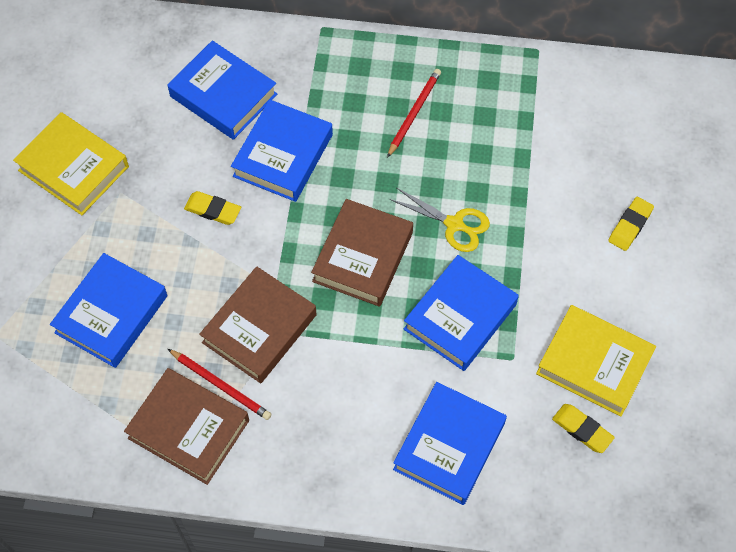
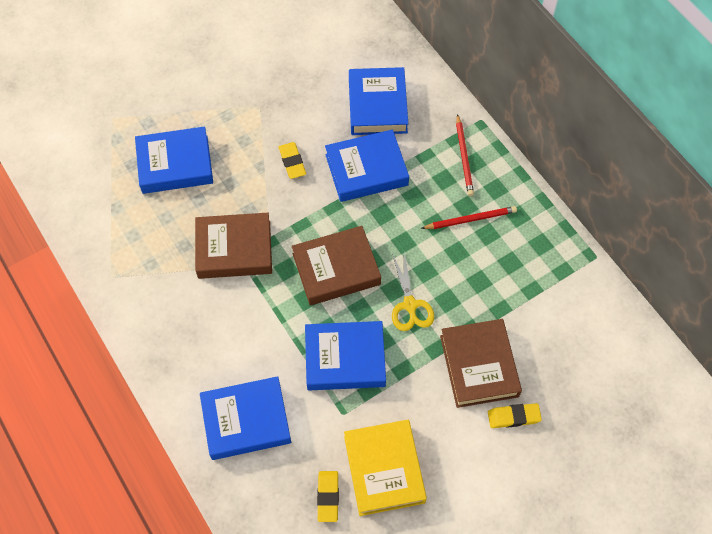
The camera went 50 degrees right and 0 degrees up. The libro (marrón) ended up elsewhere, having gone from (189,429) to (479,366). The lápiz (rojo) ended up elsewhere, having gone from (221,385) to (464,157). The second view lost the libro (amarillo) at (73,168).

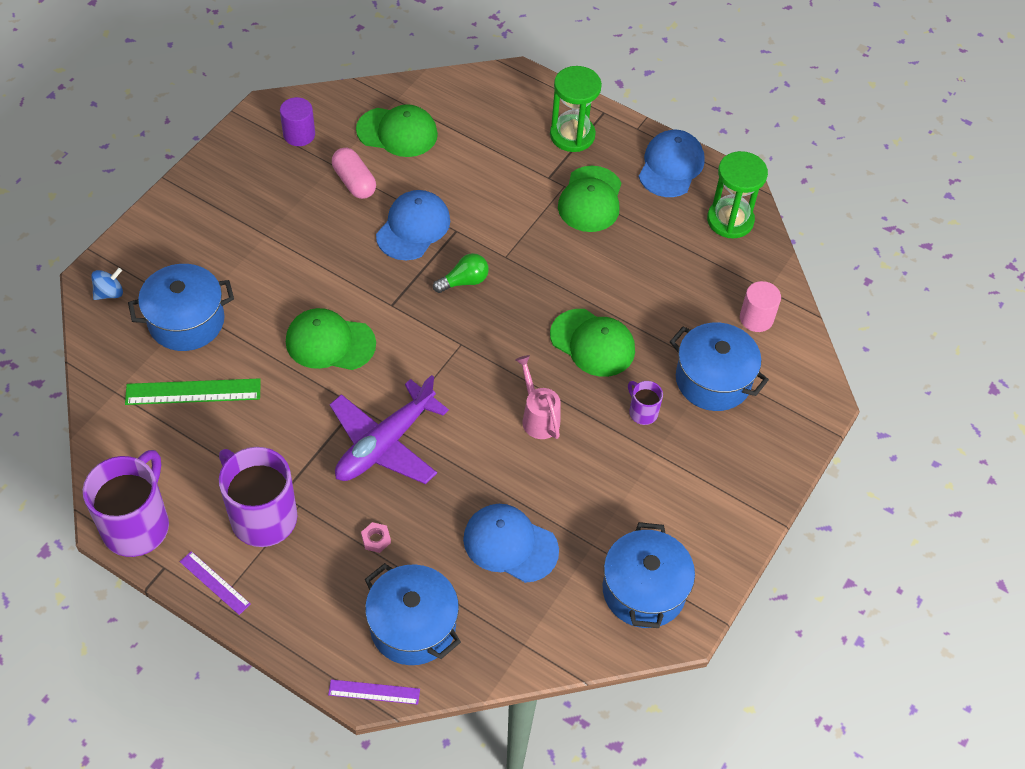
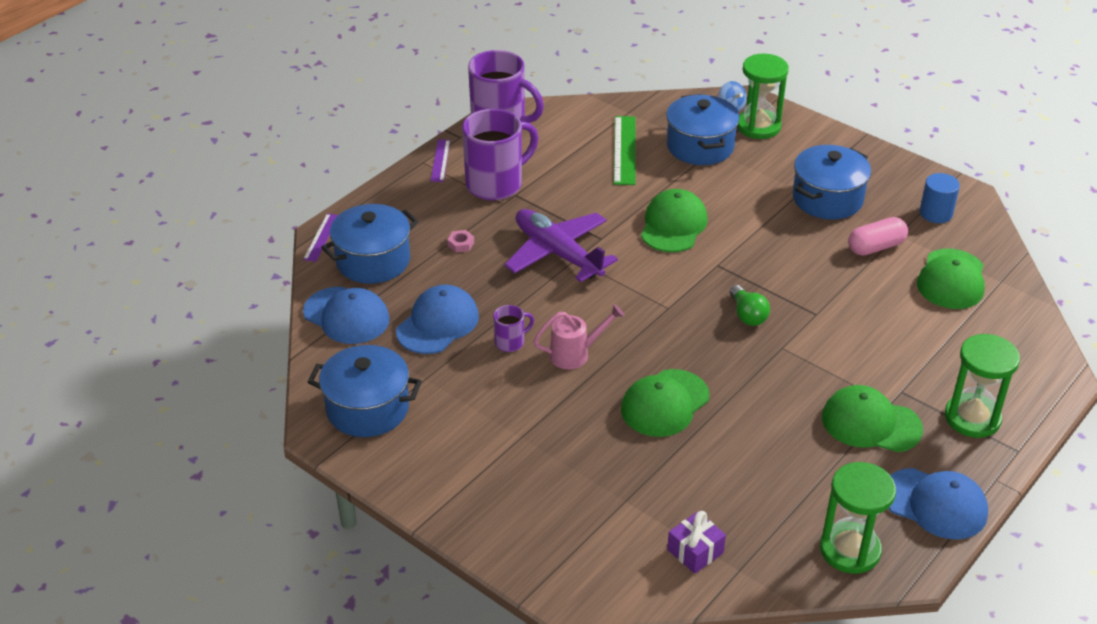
The camera went 100 degrees right and 15 degrees down. The gorra (azul) ended up elsewhere, having gone from (413,227) to (346,316). The regla (morado) at (215,582) ended up facing another way, 45 degrees counterclockwise from before. The taza (morado) ended up elsewhere, having gone from (642,412) to (510,342). Where the cilindro (rosa) stood at (756,318), the regalo (morado) came to stand at (695,551). The second view gained the reloj de arena (verde) at (758,126). The olla (azul) ended up elsewhere, having gone from (713,380) to (827,199). What was the cilindro (morado) at (299,134) turned into the cilindro (azul) at (935,213).

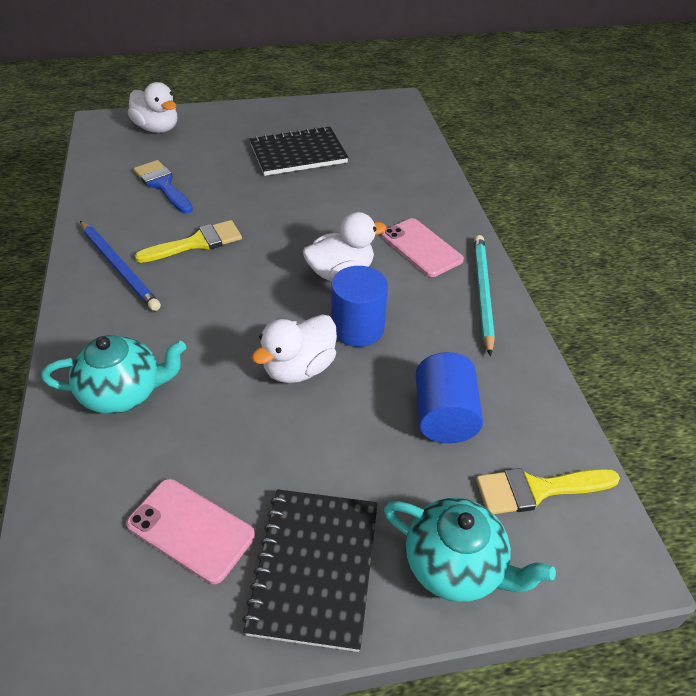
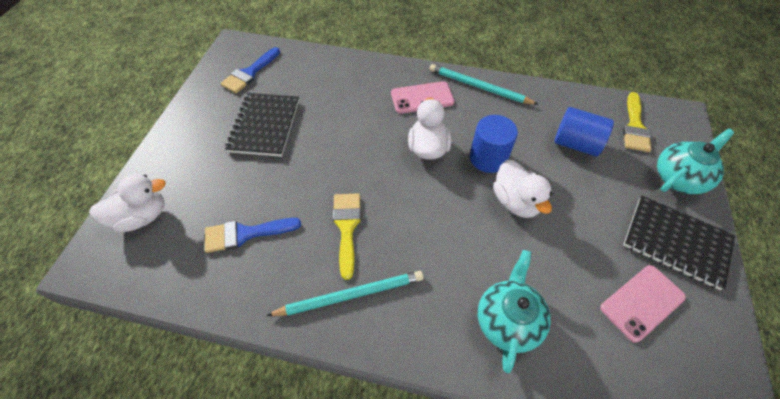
The camera went 65 degrees left and 10 degrees up. The second view gained the pincel (azul) at (250,73). What was the lápiz (azul) at (119,267) turned into the lápiz (turquesa) at (350,295).

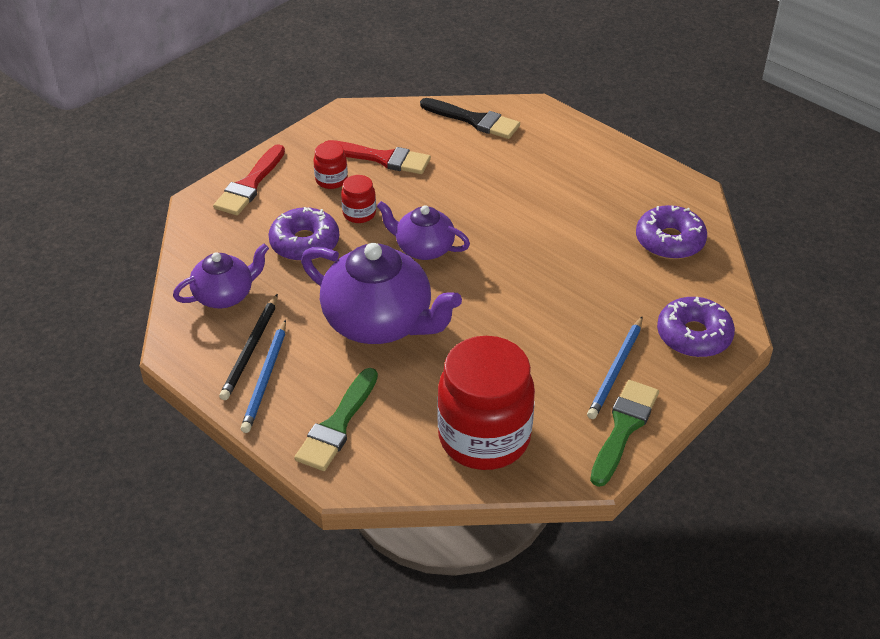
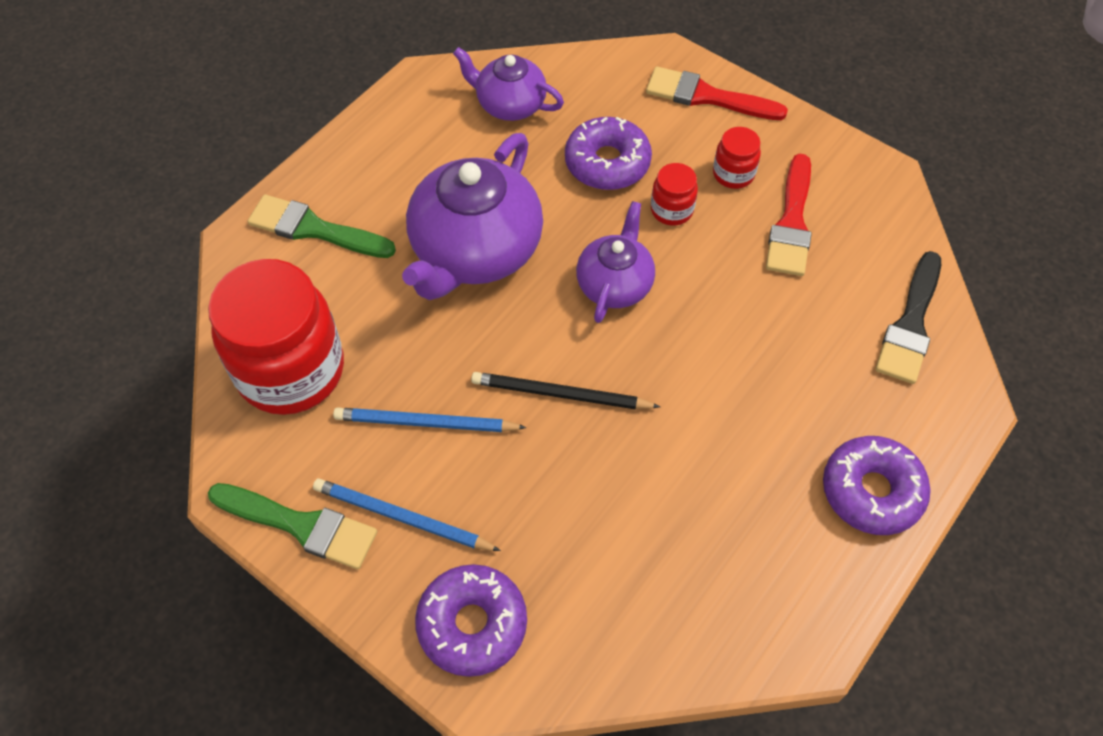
The camera went 85 degrees right and 15 degrees up. The lápiz (azul) ended up elsewhere, having gone from (265,378) to (425,423). The tetera (morado) at (225,295) ended up facing another way, 150 degrees clockwise from before. The lápiz (negro) ended up elsewhere, having gone from (250,349) to (560,394). The rosquilla (morado) ended up elsewhere, having gone from (669,241) to (871,491).

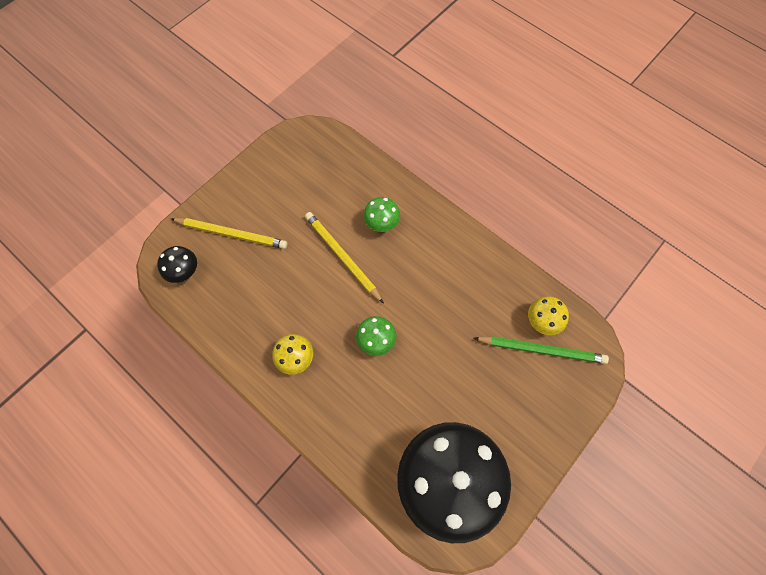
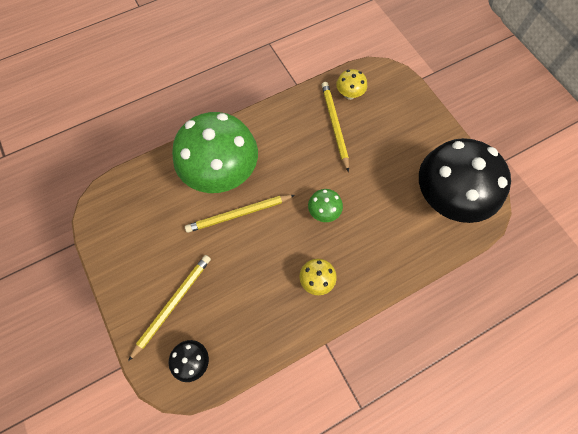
The camera went 70 degrees left and 0 degrees up. The size of the seta (verde) at (381,224) changed by a factor of 2.40. The second view gained the lápiz (amarillo) at (334,125). The second view lost the lápiz (verde) at (541,350).

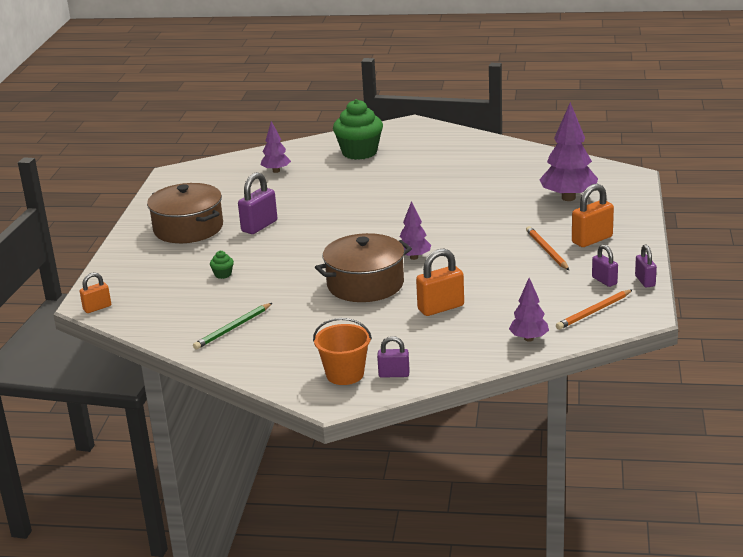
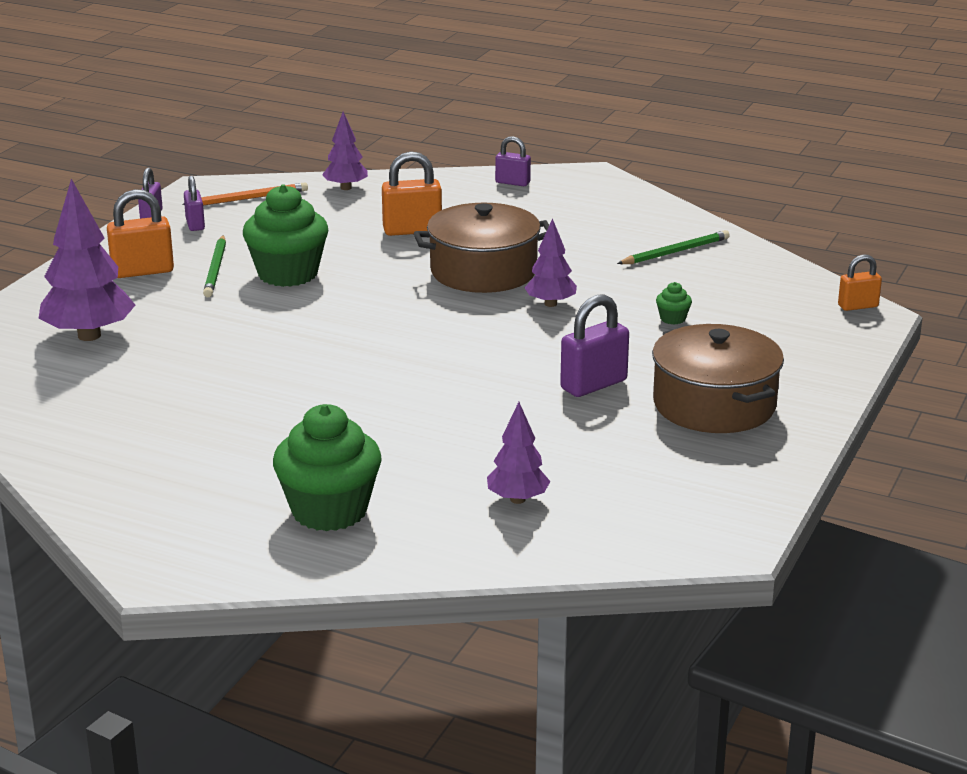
The camera went 165 degrees left and 0 degrees up. What was the lápiz (naranja) at (546,250) turned into the lápiz (verde) at (216,269). The second view gained the magdalena (verde) at (288,274). The árbol (morado) ended up elsewhere, having gone from (414,257) to (550,304). The second view lost the balde (naranja) at (345,374).

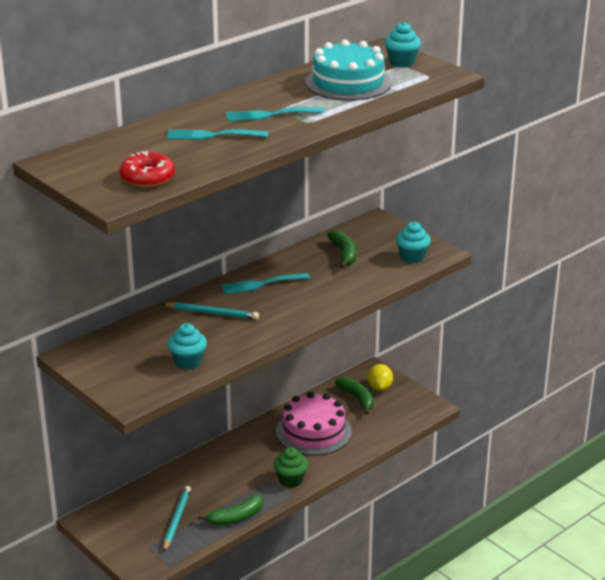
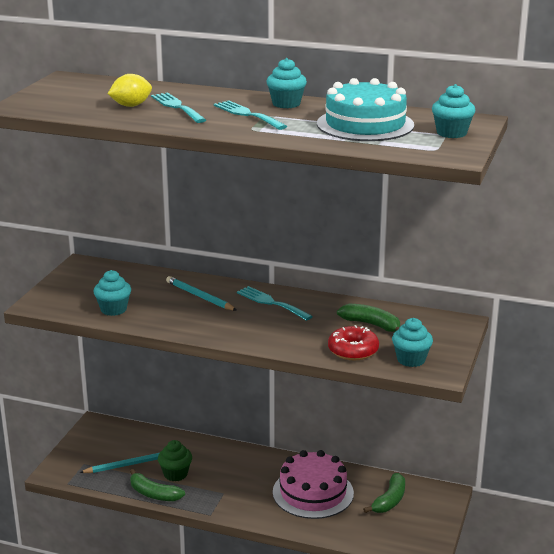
The camera went 60 degrees right and 5 degrees down. The limón (amarillo) ended up elsewhere, having gone from (379,387) to (131,106). The magdalena (verde) ended up elsewhere, having gone from (291,480) to (175,474). The lápiz (turquesa) at (212,313) ended up facing another way, 150 degrees clockwise from before. The second view gained the magdalena (turquesa) at (286,104). The rosquilla (rojo) ended up elsewhere, having gone from (147,178) to (353,350). The plátano (verde) at (344,254) ended up facing another way, 105 degrees counterclockwise from before.

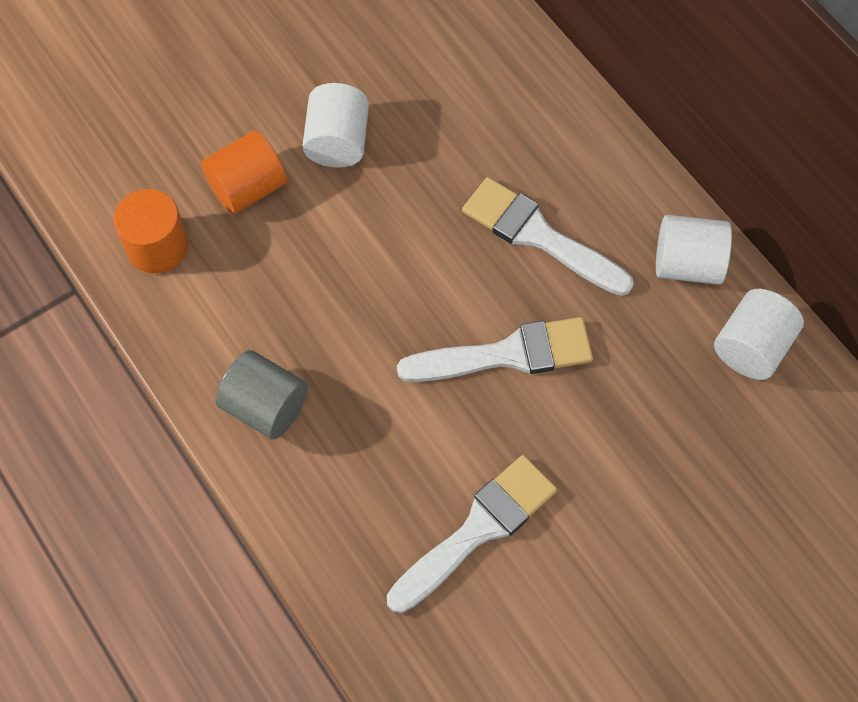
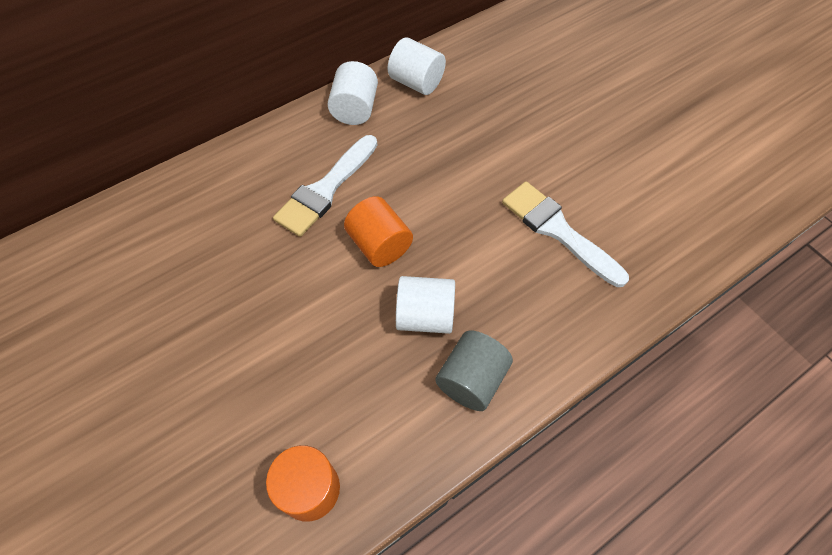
The camera went 90 degrees left and 5 degrees down. The cilindro (naranja) ended up elsewhere, having gone from (247,188) to (379,245). The cilindro (blanco) ended up elsewhere, having gone from (337,142) to (425,316). The second view lost the pincel (blanco) at (507,354).

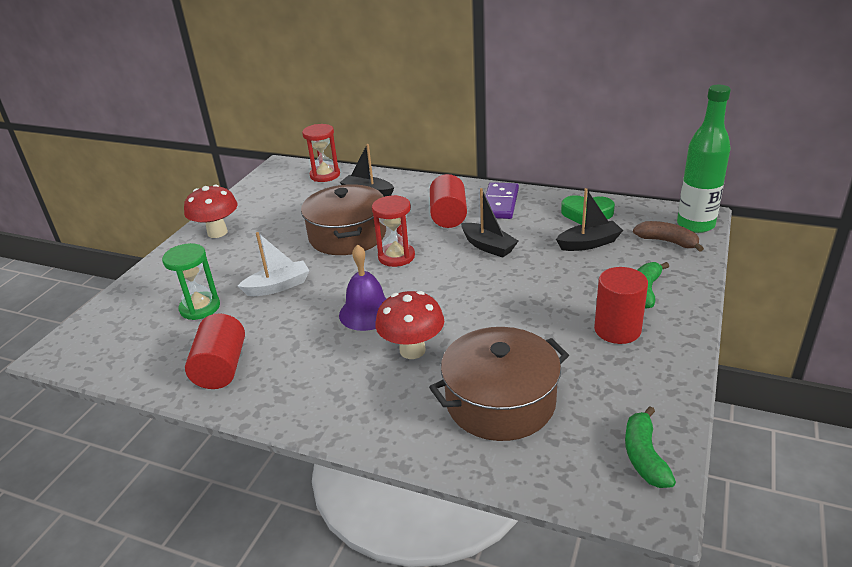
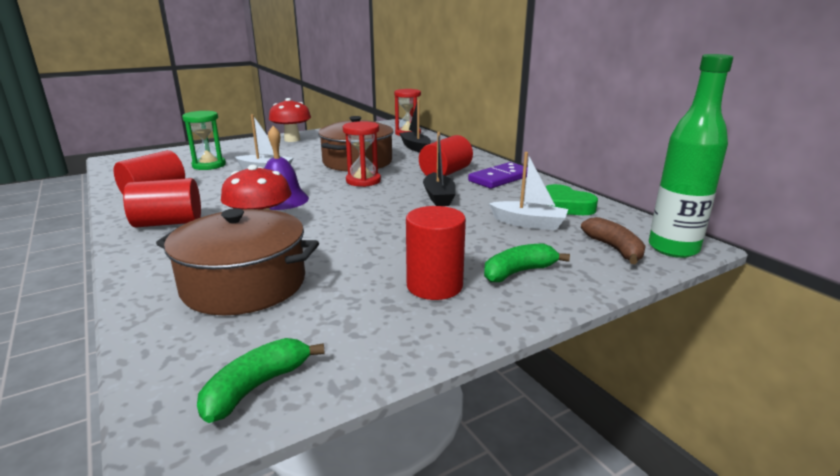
The camera went 35 degrees right and 10 degrees down. The second view gained the cilindro (rojo) at (168,223). What was the barco (negro) at (589,243) turned into the barco (blanco) at (529,223).

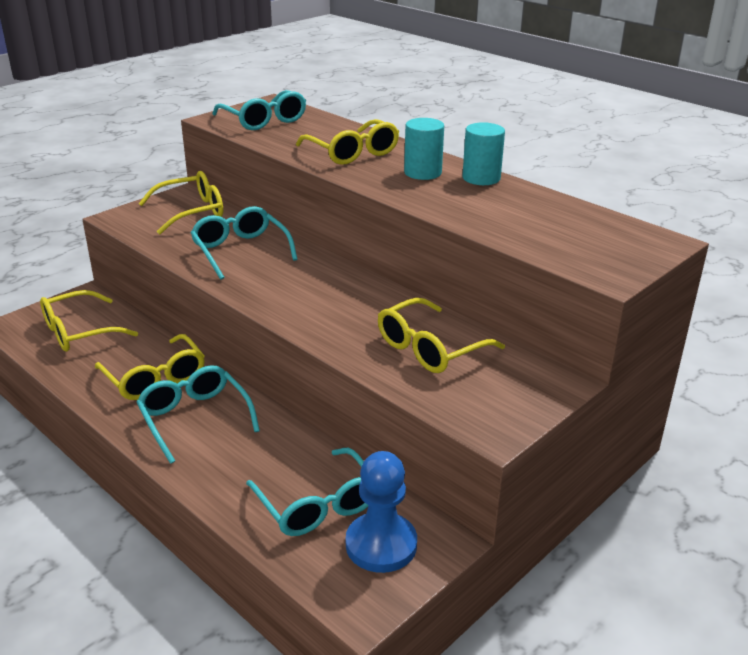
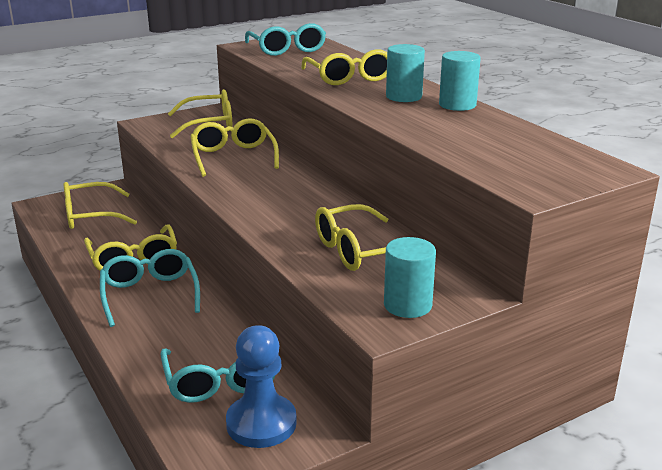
The camera went 15 degrees right and 5 degrees down. What was the gafas (turquesa) at (240,250) turned into the gafas (amarillo) at (233,157). The second view gained the cilindro (turquesa) at (407,305).

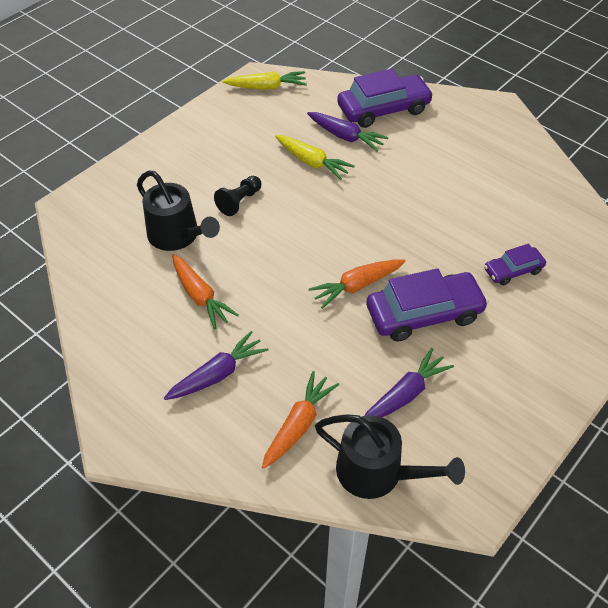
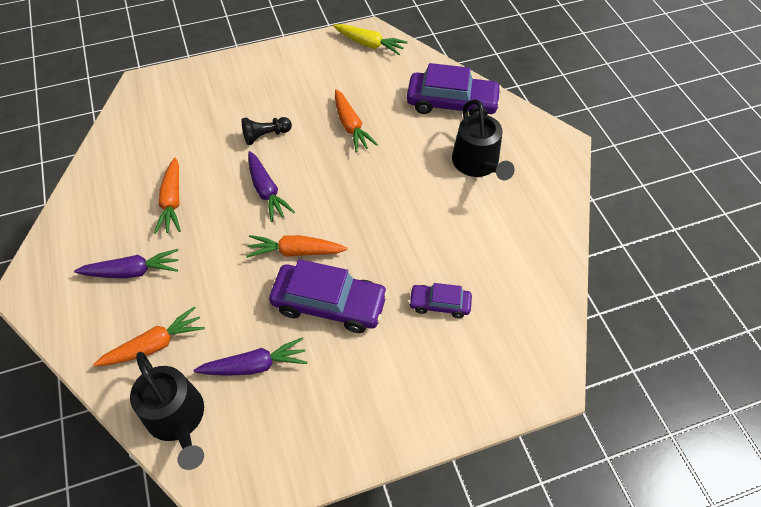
The camera went 30 degrees right and 5 degrees up. The zanahoria (morado) ended up elsewhere, having gone from (345,137) to (266,191). What was the zanahoria (amarillo) at (311,162) turned into the zanahoria (naranja) at (350,126). The regadera (negro) ended up elsewhere, having gone from (177,236) to (477,164).

